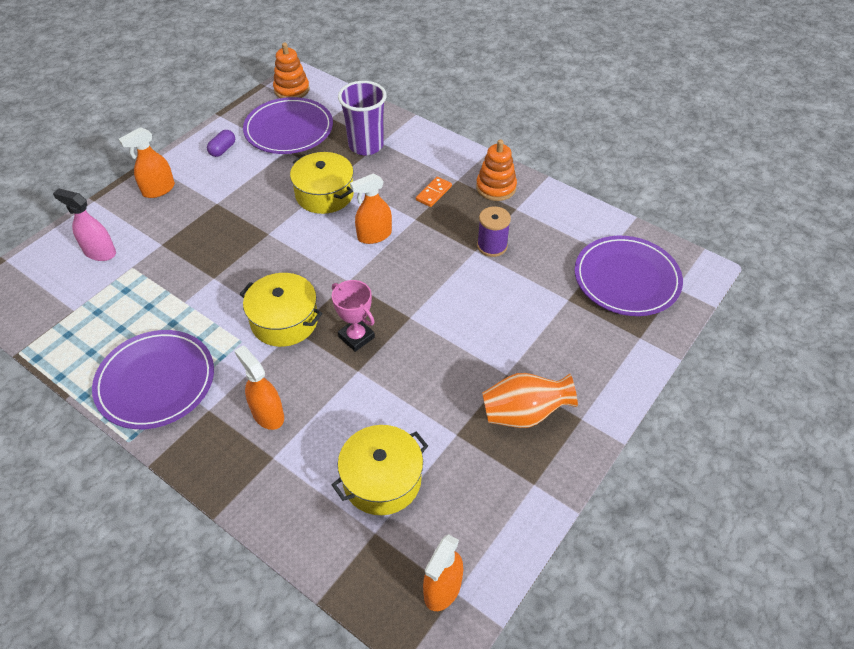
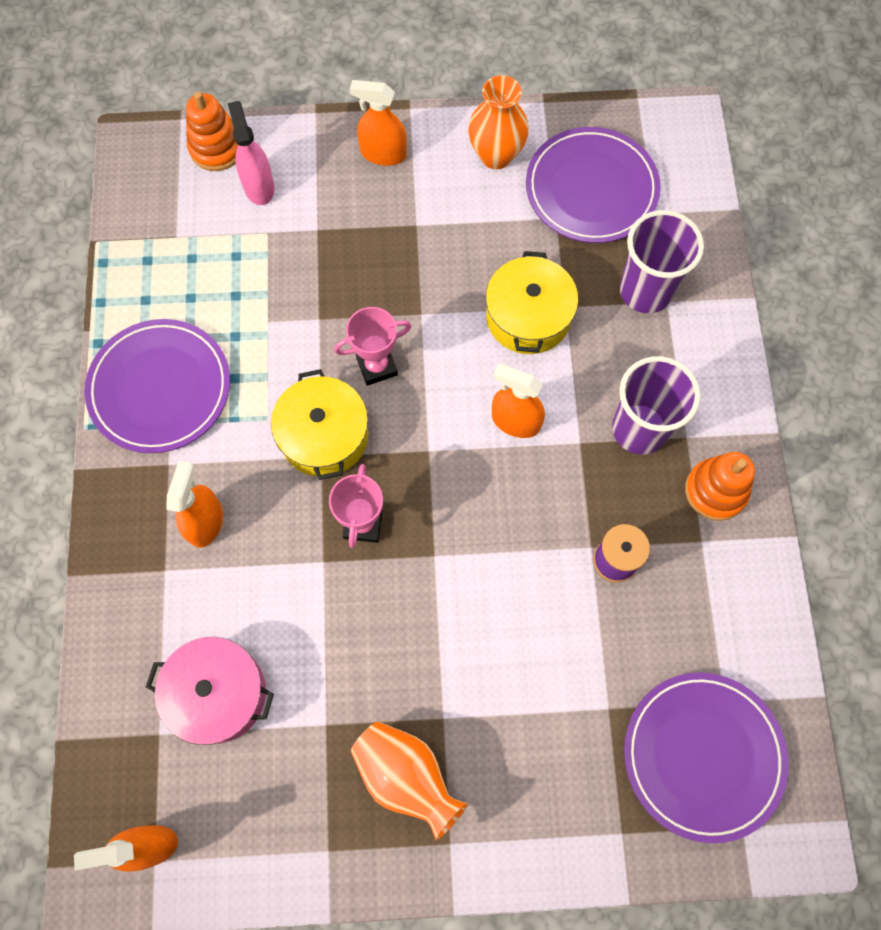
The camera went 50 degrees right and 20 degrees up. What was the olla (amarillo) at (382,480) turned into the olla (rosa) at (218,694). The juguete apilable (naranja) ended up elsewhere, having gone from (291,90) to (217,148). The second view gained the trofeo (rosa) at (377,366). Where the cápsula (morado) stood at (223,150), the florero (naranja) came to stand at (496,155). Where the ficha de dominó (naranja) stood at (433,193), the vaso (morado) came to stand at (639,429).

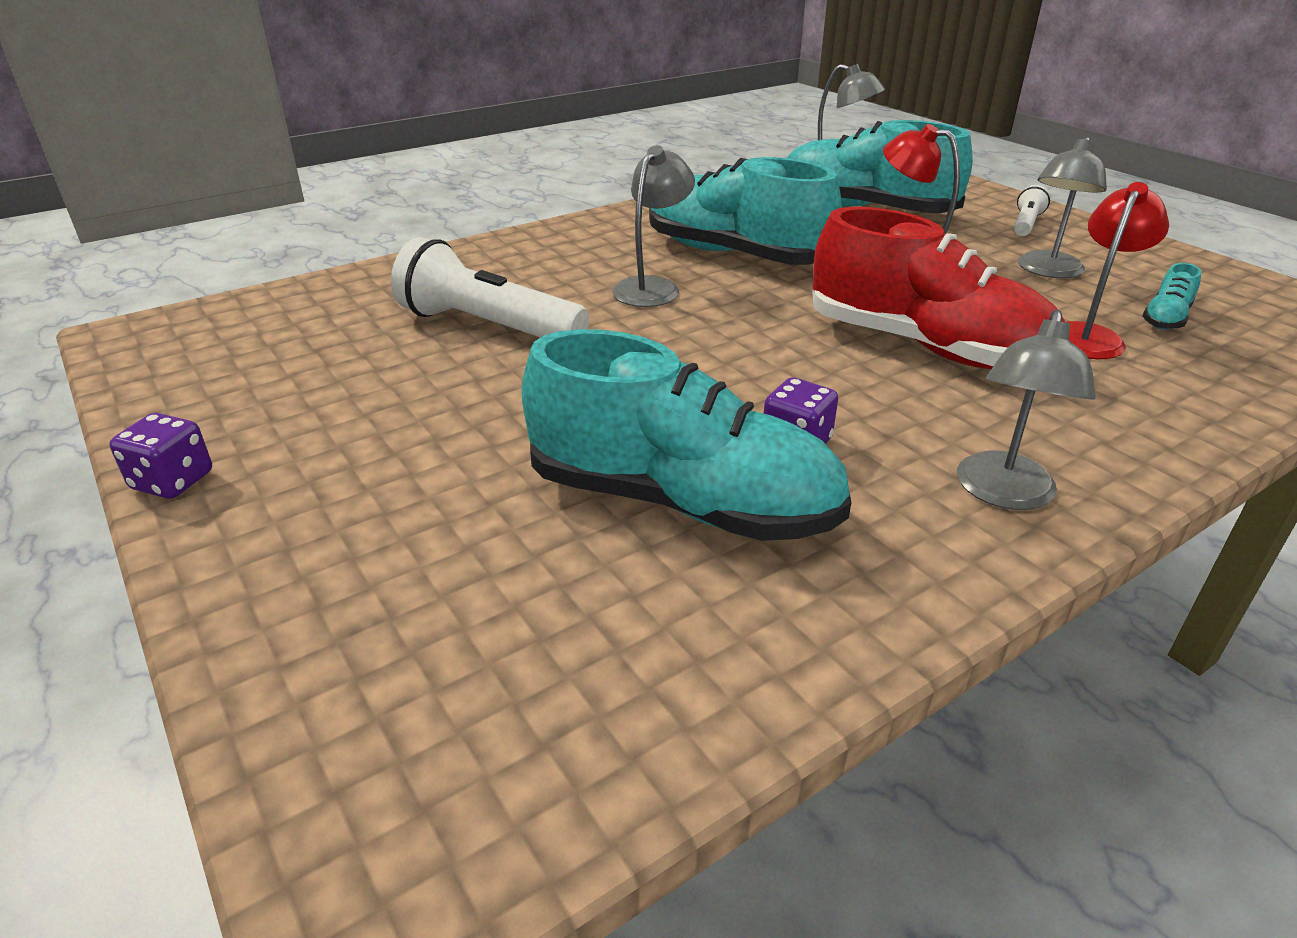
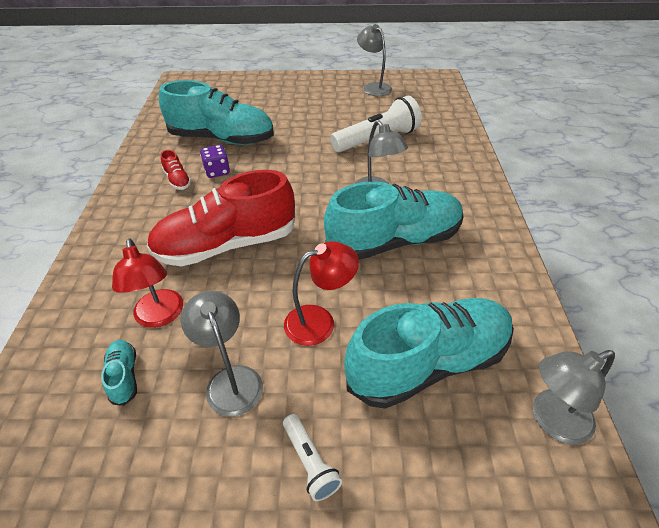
The camera went 125 degrees right and 10 degrees up. The zapato (turquesa) at (682,502) ended up facing another way, 135 degrees counterclockwise from before. The second view gained the zapato (rojo) at (177,180). The lámpara (gris) ended up elsewhere, having gone from (1003,494) to (373,87). The second view lost the dado (morado) at (173,481).

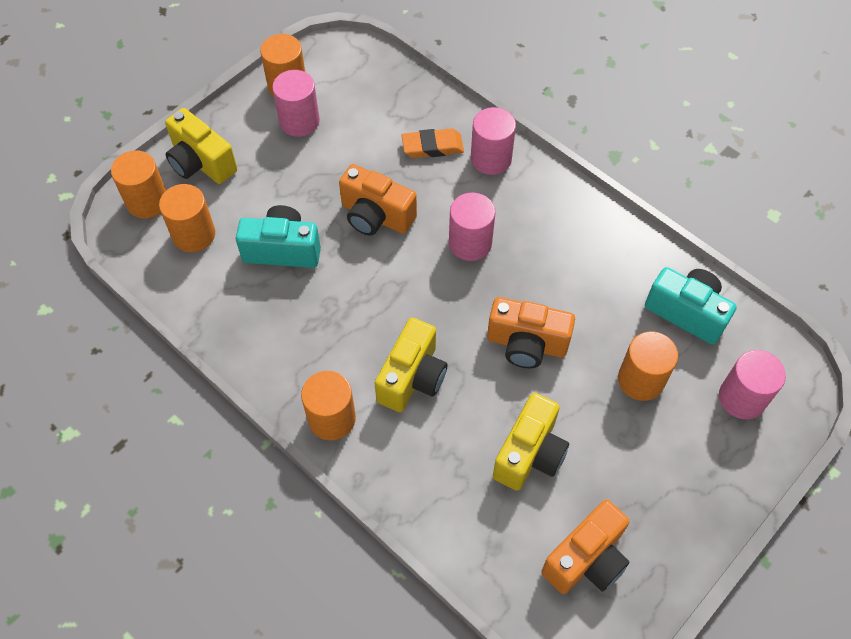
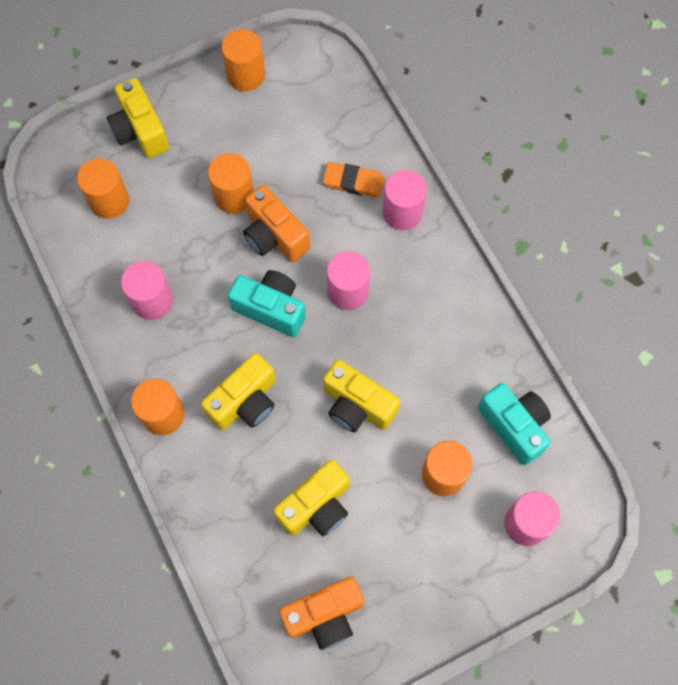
The camera went 20 degrees right and 10 degrees up. The cilindro (rosa) ended up elsewhere, having gone from (299,121) to (152,300). The cilindro (naranja) ended up elsewhere, having gone from (147,201) to (234,196). The cámara (turquesa) ended up elsewhere, having gone from (282,250) to (271,308). What was the cámara (naranja) at (526,344) turned into the cámara (amarillo) at (357,405).

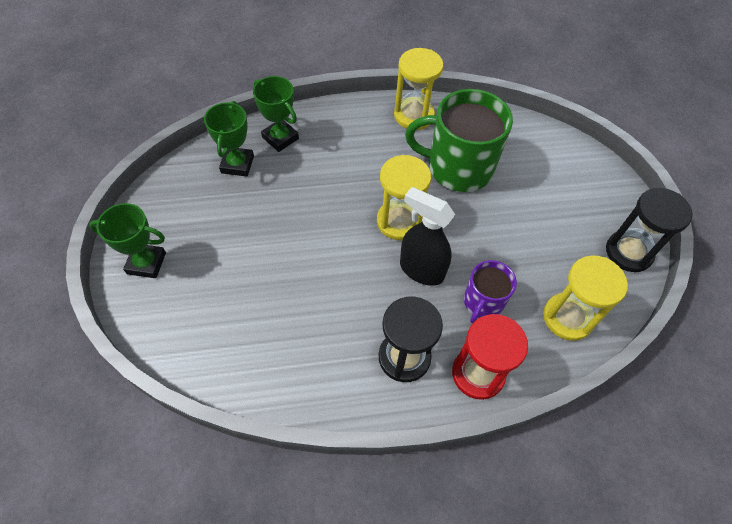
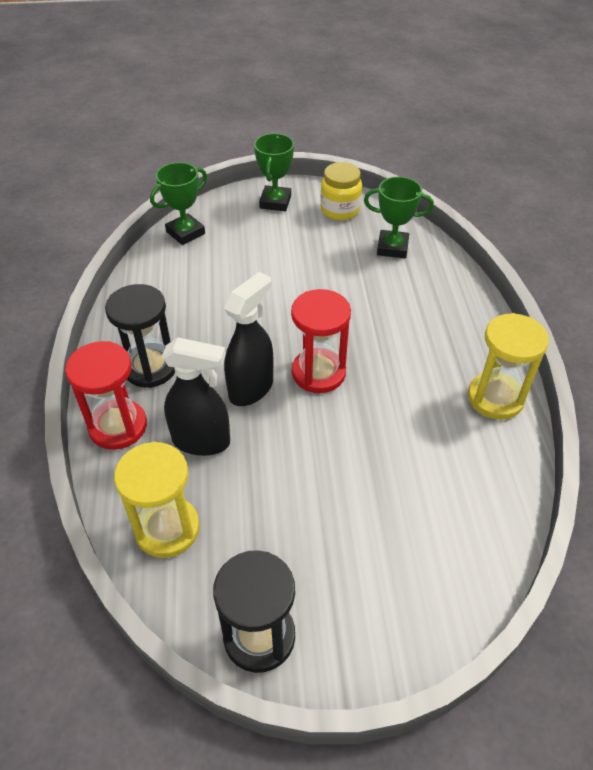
The camera went 95 degrees right and 10 degrees down. The trofeo (verde) ended up elsewhere, having gone from (280,138) to (185,233). Where the taza (morado) stood at (482,302), the pulverizador (negro) came to stand at (202,441). What was the reloj de arena (amarillo) at (399,221) turned into the reloj de arena (rojo) at (318,373). The second view gained the tarro (amarillo) at (340,210). The second view lost the taza (verde) at (458,167).

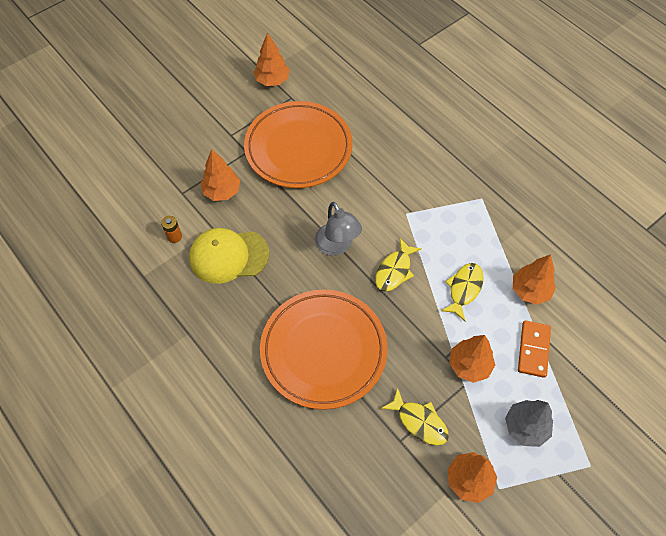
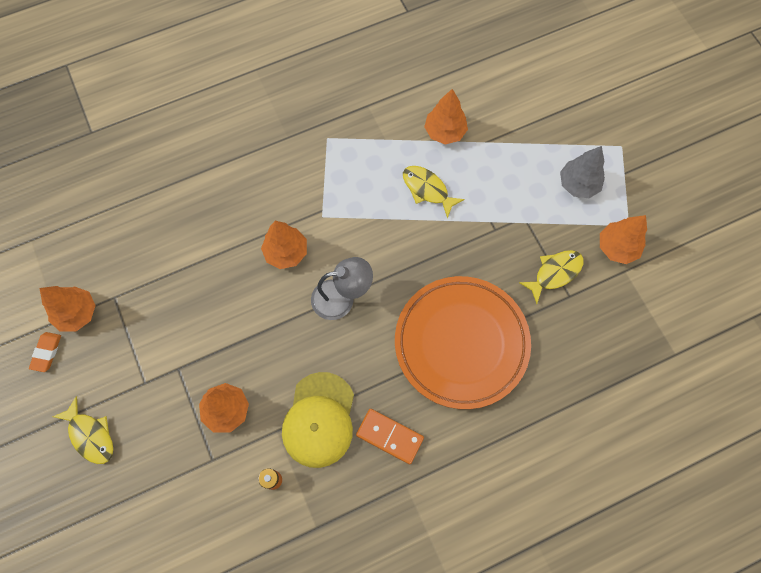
The camera went 75 degrees left and 10 degrees up. The second view gained the goma de borrar (naranja) at (46,352). The pez (amarillo) ended up elsewhere, having gone from (394,270) to (90,435). The árbol (naranja) ended up elsewhere, having gone from (469,365) to (286,252). The ficha de dominó (naranja) ended up elsewhere, having gone from (533,349) to (389,436). The second view lost the plato (naranja) at (298,148).

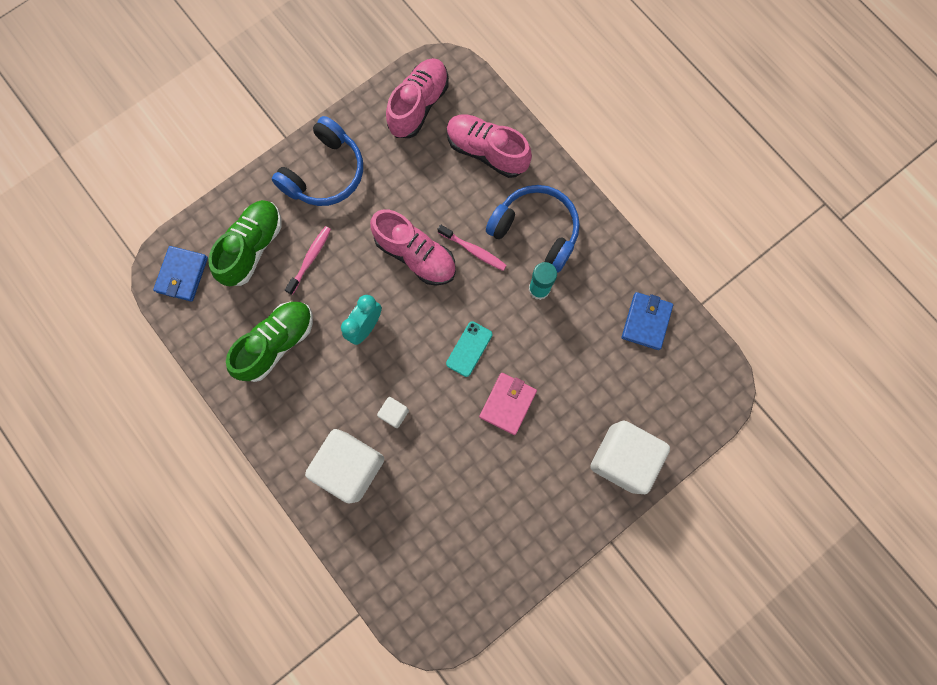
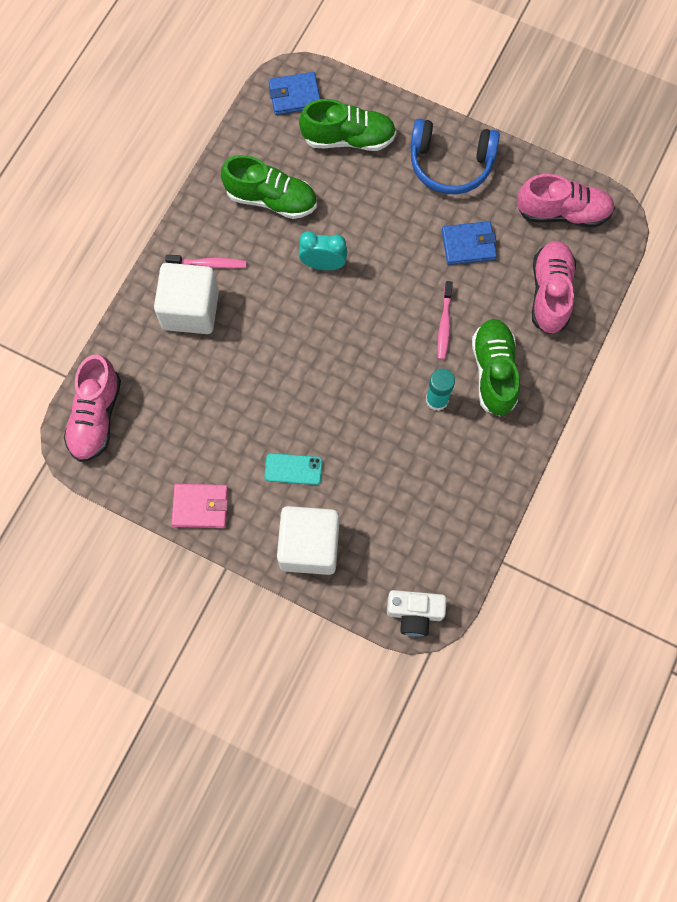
The camera went 65 degrees right and 5 degrees down. The zapato (rosa) ended up elsewhere, having gone from (415,255) to (96,417). The cepillo de dientes (rosa) ended up elsewhere, having gone from (310,259) to (209,264). The cartera (rosa) ended up elsewhere, having gone from (508,404) to (200,507). The móvil (turquesa) ended up elsewhere, having gone from (469,349) to (293,469). The second view gained the cámara (blanco) at (414,613). The cartera (azul) ended up elsewhere, having gone from (646,322) to (468,245). Where the auriculares (azul) stood at (535,231), the zapato (verde) came to stand at (493,372). The second view lost the cubo (blanco) at (394,413).

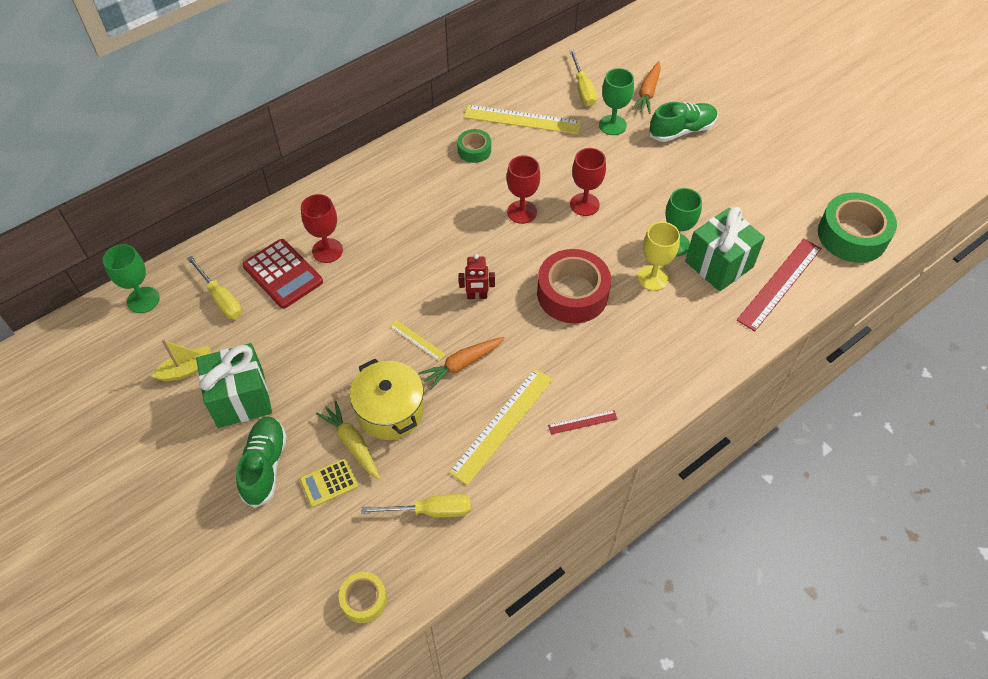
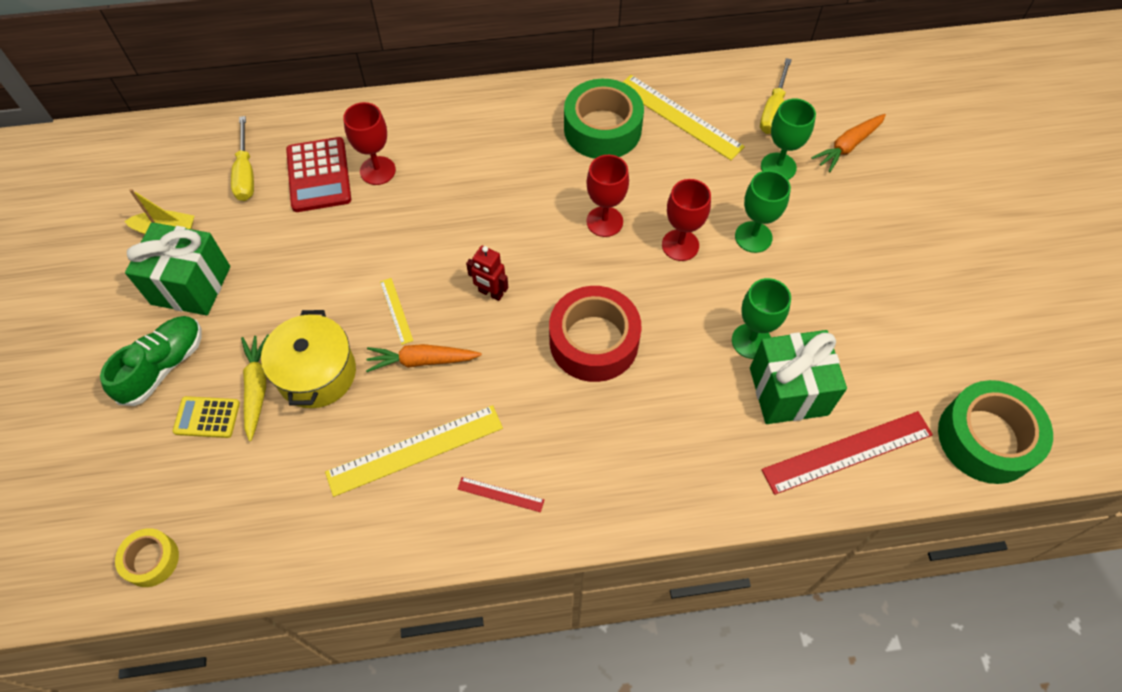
The camera went 30 degrees right and 5 degrees up. The size of the cinta adhesiva (verde) at (474,150) changed by a factor of 1.90. The copa (verde) ended up elsewhere, having gone from (143,300) to (753,237). The second view lost the destornillador (amarillo) at (431,511). The second view lost the copa (amarillo) at (653,278). The second view lost the zapato (verde) at (681,130).

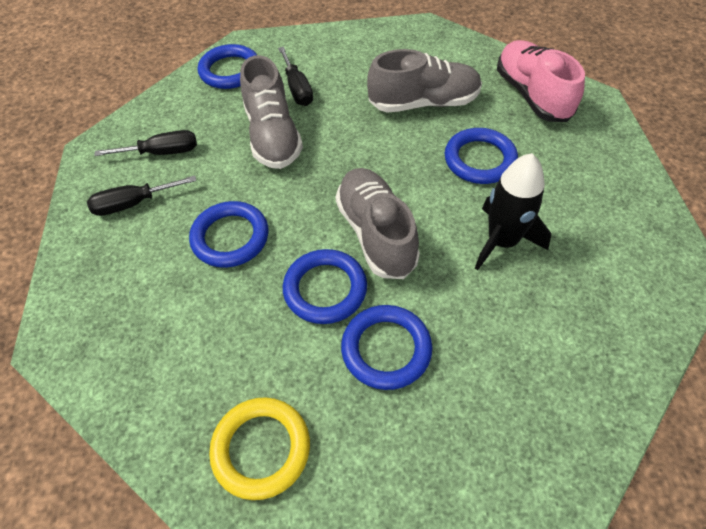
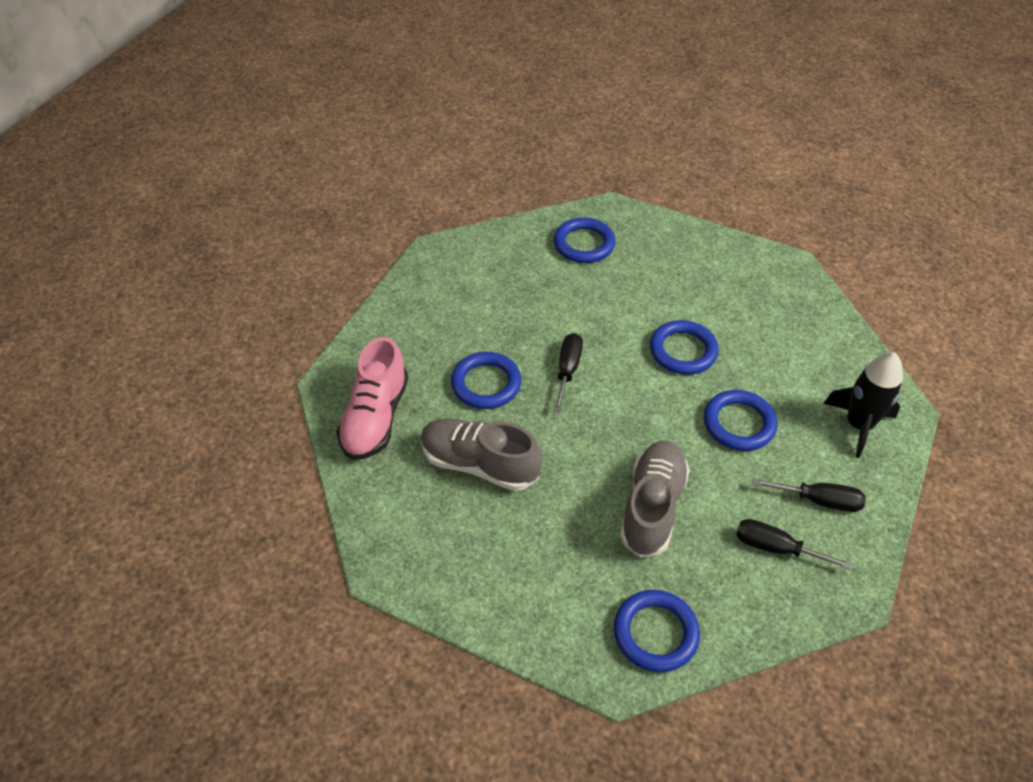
The camera went 150 degrees left and 5 degrees down. The destornillador (negro) ended up elsewhere, having gone from (297,89) to (567,370). The anillo (azul) ended up elsewhere, having gone from (386,349) to (584,244). The cohete (negro) ended up elsewhere, having gone from (502,241) to (858,425). The second view lost the anillo (amarillo) at (261,449). The second view lost the zapato (gris) at (376,234).

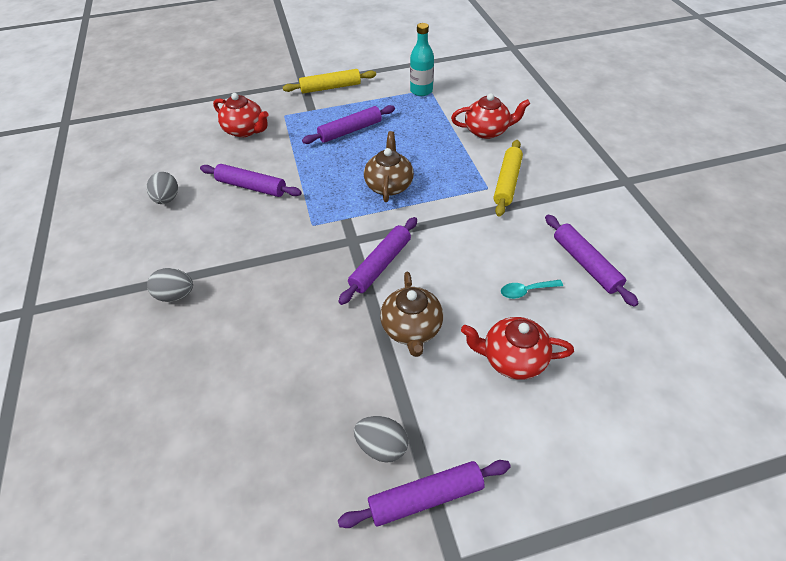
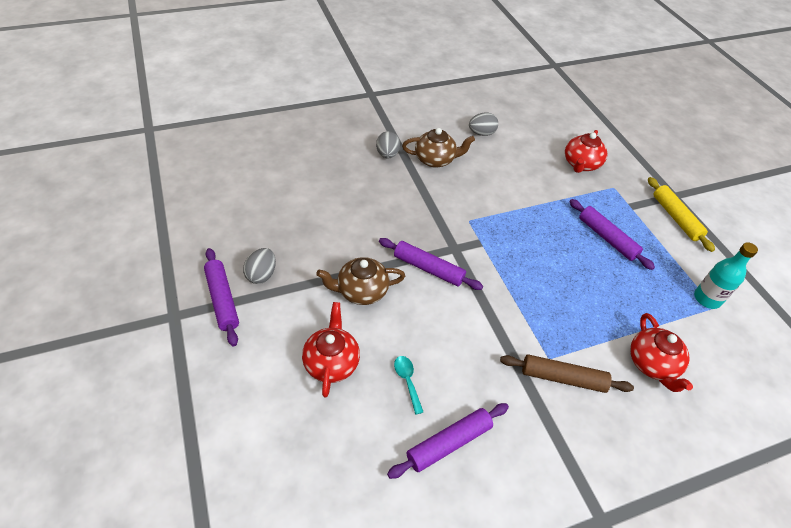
The camera went 80 degrees right and 0 degrees up. The tetera (marrón) ended up elsewhere, having gone from (389,185) to (435,160). What was the rodillo (amarillo) at (507,182) turned into the rodillo (marrón) at (563,378). The second view lost the rodillo (morado) at (251,187).

